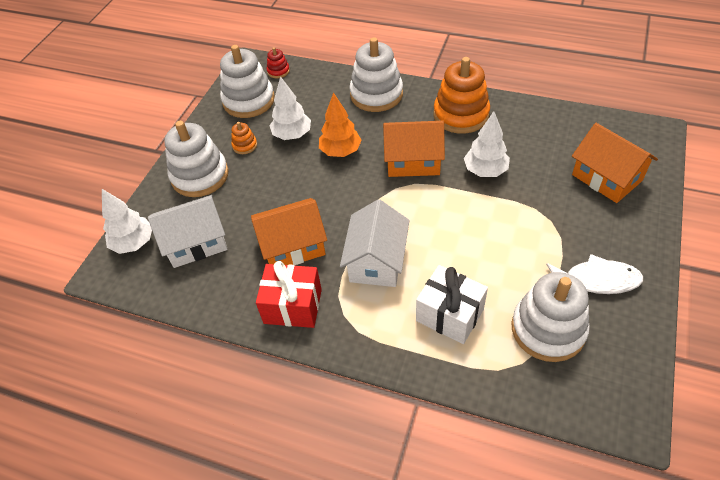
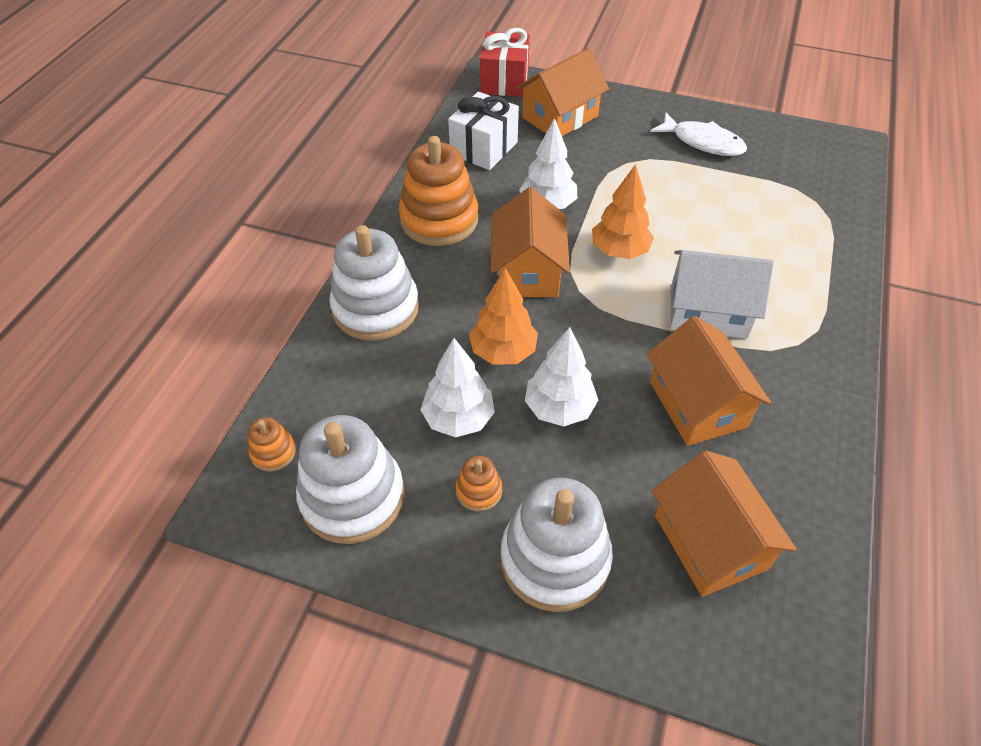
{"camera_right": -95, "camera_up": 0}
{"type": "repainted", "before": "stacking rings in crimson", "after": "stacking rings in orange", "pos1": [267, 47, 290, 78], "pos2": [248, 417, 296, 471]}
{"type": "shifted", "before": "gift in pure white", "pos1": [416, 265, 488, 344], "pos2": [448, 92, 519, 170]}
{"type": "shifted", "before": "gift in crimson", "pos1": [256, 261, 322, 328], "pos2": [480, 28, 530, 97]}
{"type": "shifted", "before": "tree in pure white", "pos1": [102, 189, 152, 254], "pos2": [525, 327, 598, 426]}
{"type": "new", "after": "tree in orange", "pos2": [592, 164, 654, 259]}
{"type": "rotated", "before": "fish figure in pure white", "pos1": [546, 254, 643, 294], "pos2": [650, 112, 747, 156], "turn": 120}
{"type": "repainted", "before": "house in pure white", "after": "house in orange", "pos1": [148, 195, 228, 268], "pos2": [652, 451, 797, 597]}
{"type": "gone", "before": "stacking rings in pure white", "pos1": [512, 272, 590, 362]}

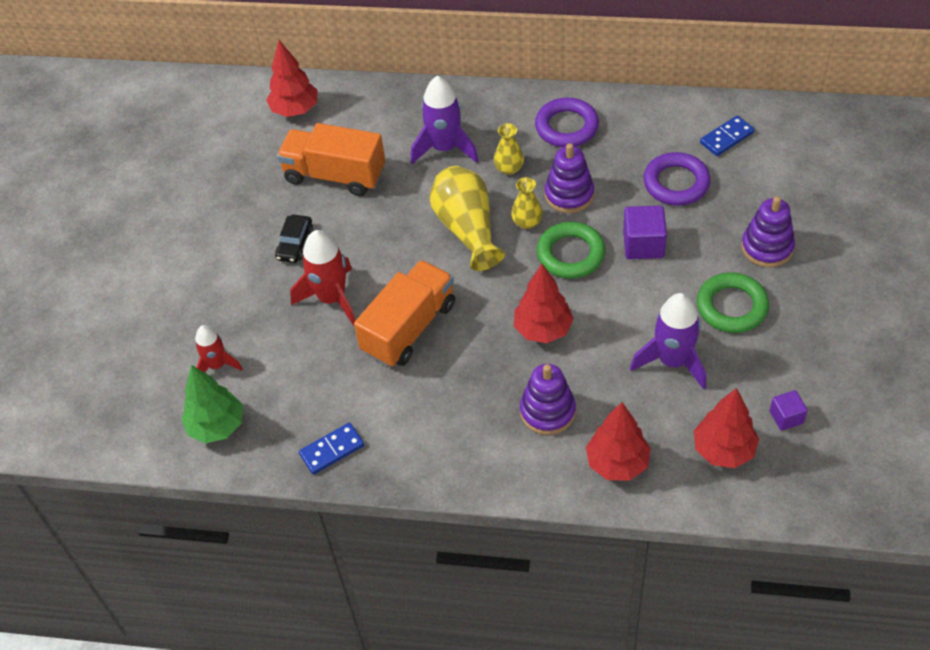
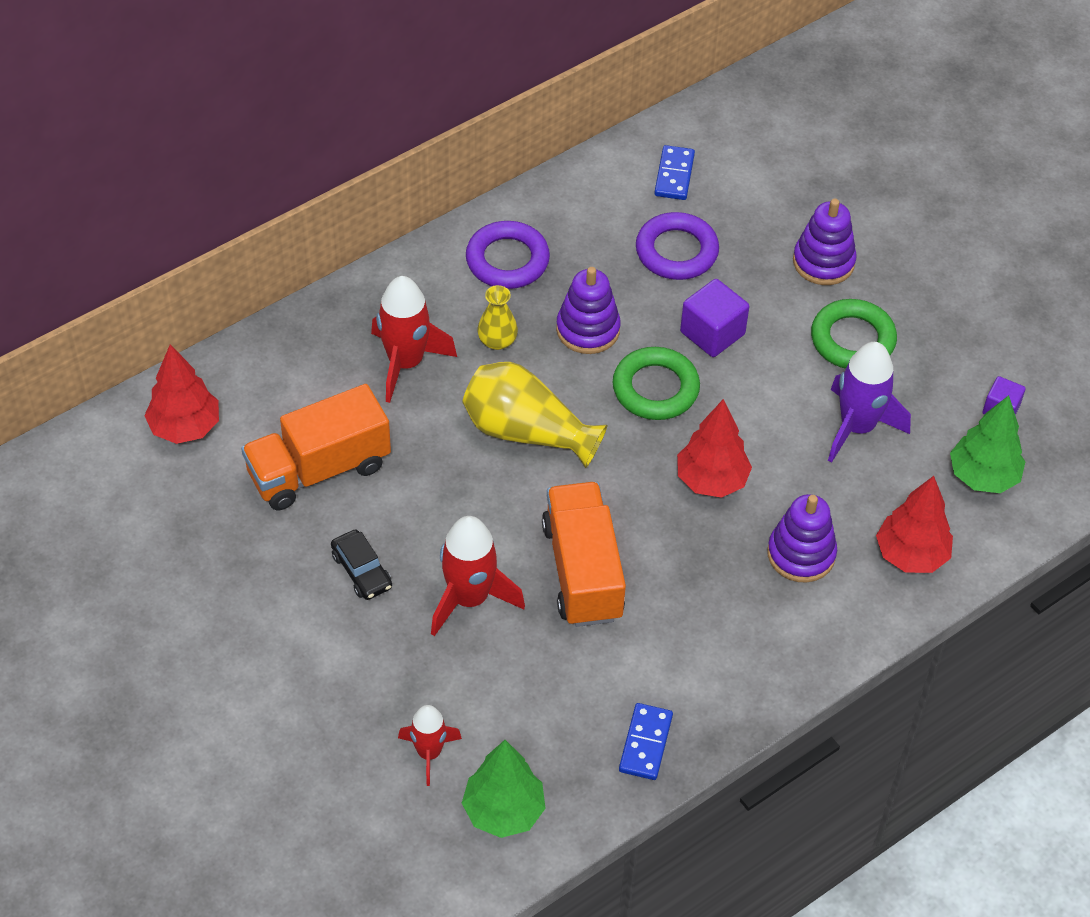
{"camera_right": -50, "camera_up": 0}
{"type": "repainted", "before": "spaceship in violet", "after": "spaceship in crimson", "pos1": [411, 76, 478, 164], "pos2": [371, 276, 457, 403]}
{"type": "repainted", "before": "tree in crimson", "after": "tree in leaf-green", "pos1": [694, 388, 759, 468], "pos2": [950, 395, 1026, 493]}
{"type": "gone", "before": "vase in golden", "pos1": [511, 177, 543, 229]}

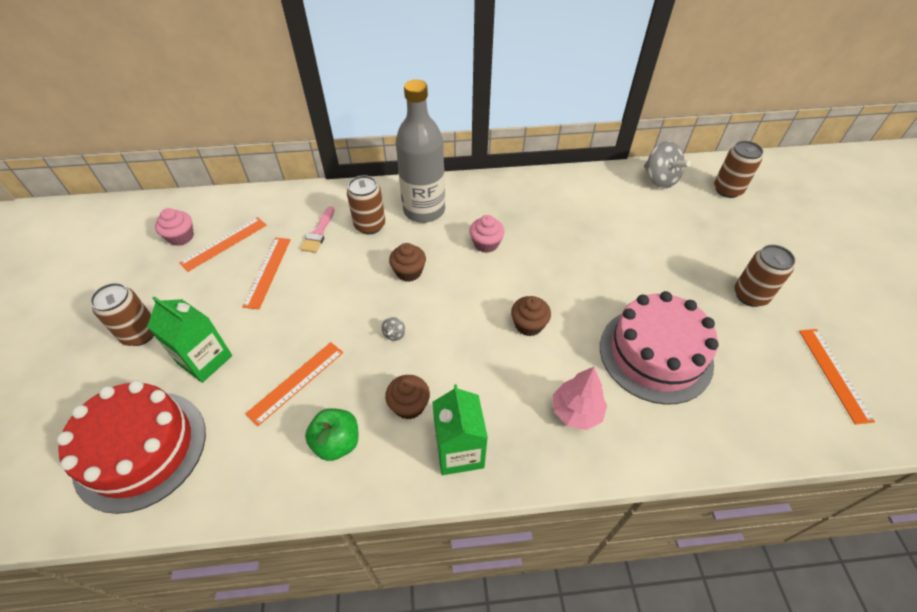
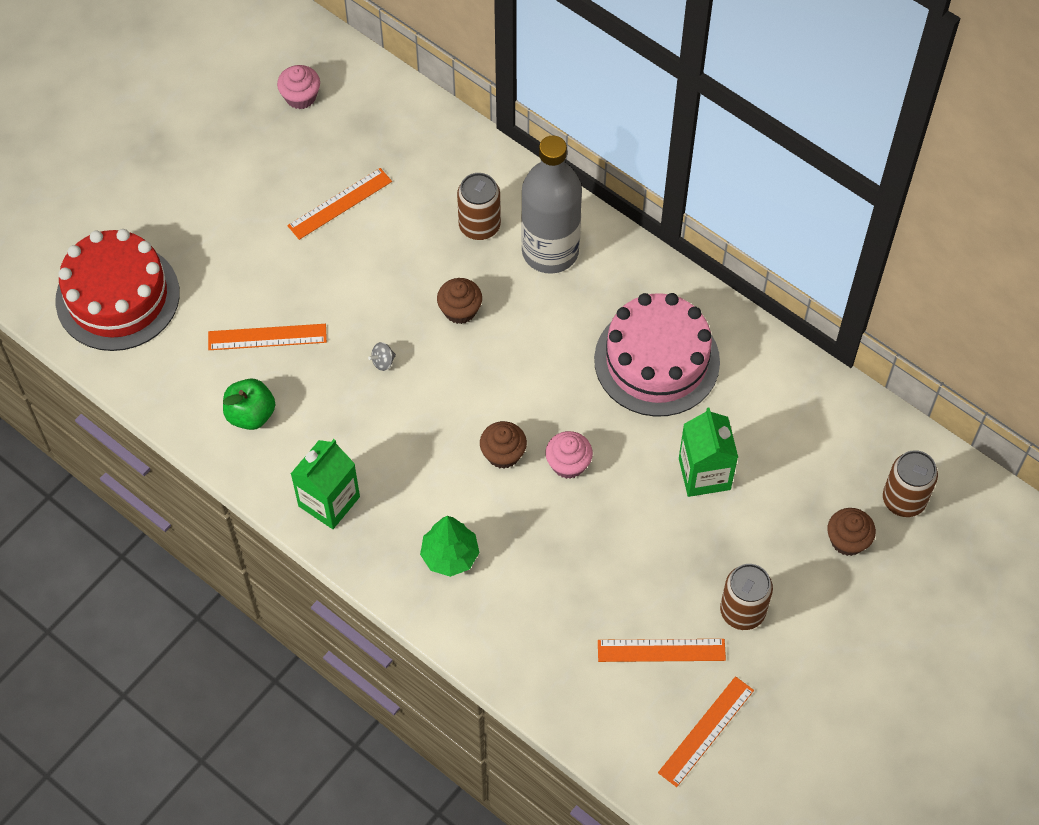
{"camera_right": 45, "camera_up": 10}
{"type": "repainted", "before": "tree in rose-pink", "after": "tree in leaf-green", "pos1": [553, 367, 607, 430], "pos2": [420, 516, 480, 577]}
{"type": "shifted", "before": "cupcake in rose-pink", "pos1": [469, 215, 505, 253], "pos2": [545, 431, 593, 479]}
{"type": "shifted", "before": "gateau in rose-pink", "pos1": [600, 291, 719, 405], "pos2": [594, 293, 720, 417]}
{"type": "shifted", "before": "measuring stick in orange", "pos1": [179, 217, 267, 272], "pos2": [598, 639, 726, 662]}
{"type": "shifted", "before": "milk carton in leaf-green", "pos1": [147, 296, 232, 383], "pos2": [679, 408, 738, 497]}
{"type": "shifted", "before": "cupcake in dark brown", "pos1": [385, 375, 430, 420], "pos2": [827, 508, 876, 556]}
{"type": "gone", "before": "soda can in dark brown", "pos1": [90, 283, 154, 346]}
{"type": "gone", "before": "brush in rose-pink", "pos1": [300, 206, 334, 253]}
{"type": "gone", "before": "spinning top in grey", "pos1": [644, 141, 691, 188]}

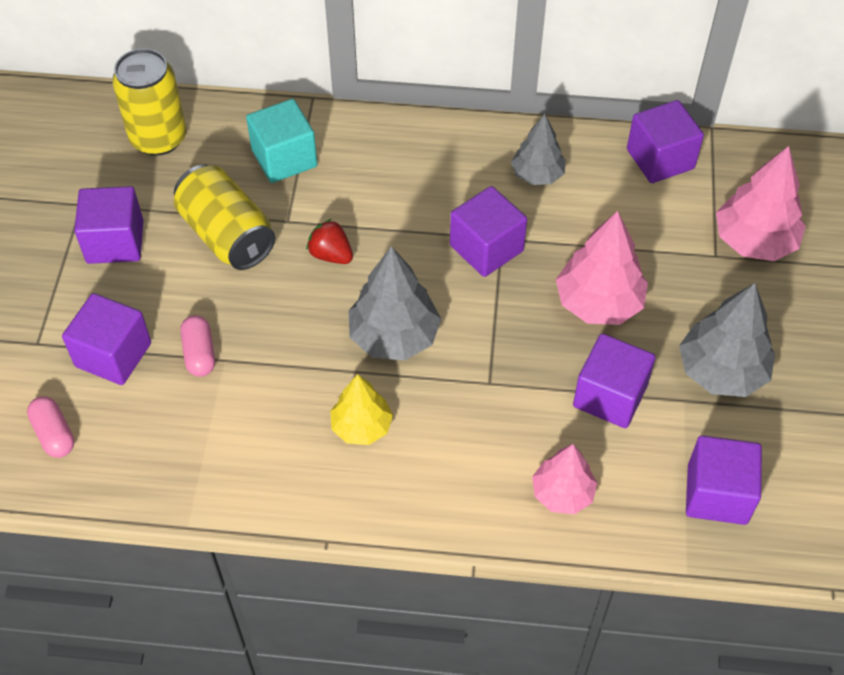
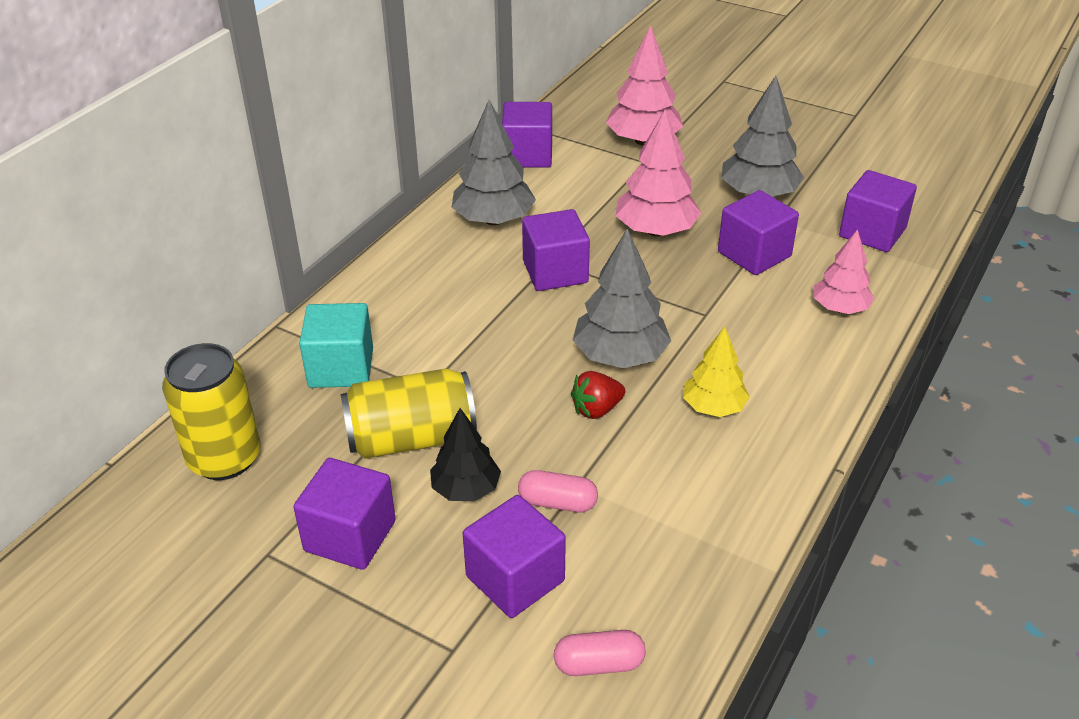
{"camera_right": -65, "camera_up": -15}
{"type": "new", "after": "tree in ebony", "pos2": [430, 408, 501, 501]}
{"type": "scaled", "before": "tree in grey", "pos1": [511, 114, 566, 185], "pos2": [452, 100, 536, 225], "scale": 1.55}
{"type": "shifted", "before": "strawberry in crimson", "pos1": [306, 219, 353, 264], "pos2": [571, 371, 625, 419]}

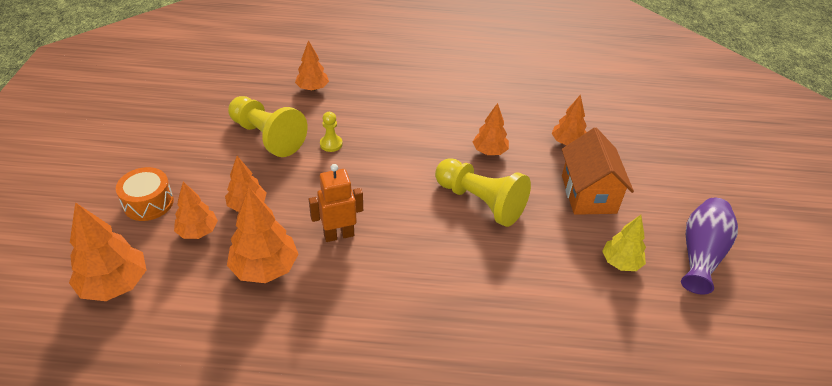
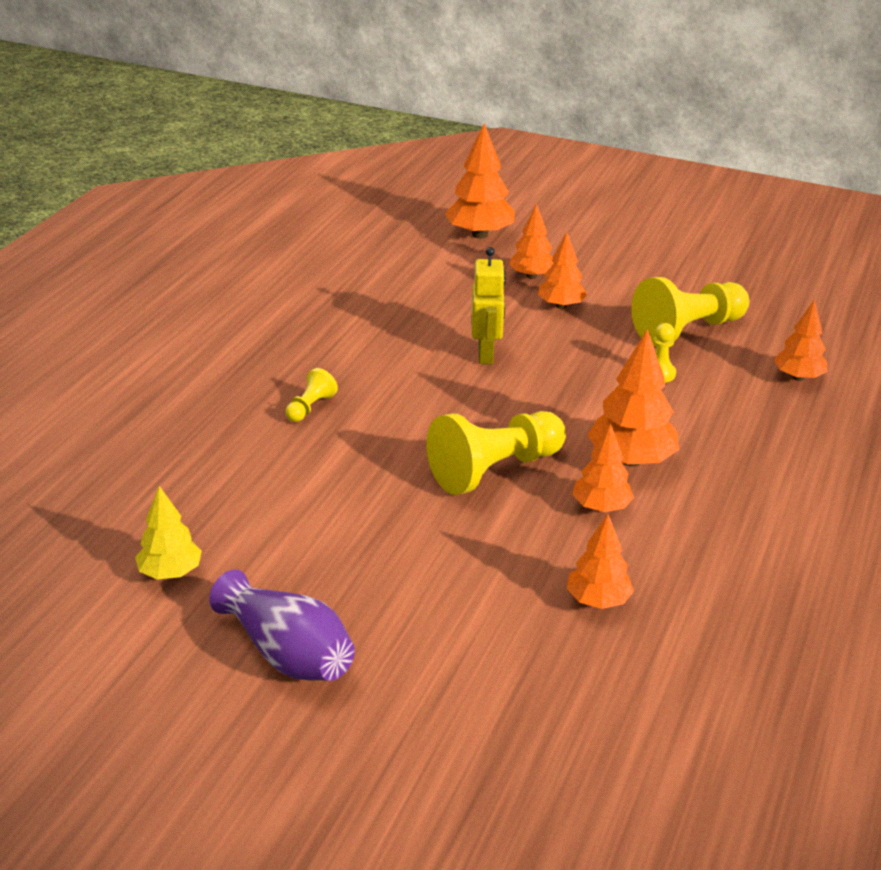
{"camera_right": 110, "camera_up": -10}
{"type": "shifted", "before": "tree in golden", "pos1": [602, 215, 646, 271], "pos2": [135, 486, 202, 580]}
{"type": "new", "after": "chess pawn in golden", "pos2": [285, 368, 338, 422]}
{"type": "repainted", "before": "toy robot in orange", "after": "toy robot in golden", "pos1": [309, 164, 363, 242], "pos2": [471, 247, 506, 364]}
{"type": "shifted", "before": "tree in orange", "pos1": [227, 187, 298, 283], "pos2": [587, 329, 679, 467]}
{"type": "gone", "before": "toy drum in orange", "pos1": [116, 167, 174, 221]}
{"type": "gone", "before": "house in orange", "pos1": [562, 128, 634, 215]}

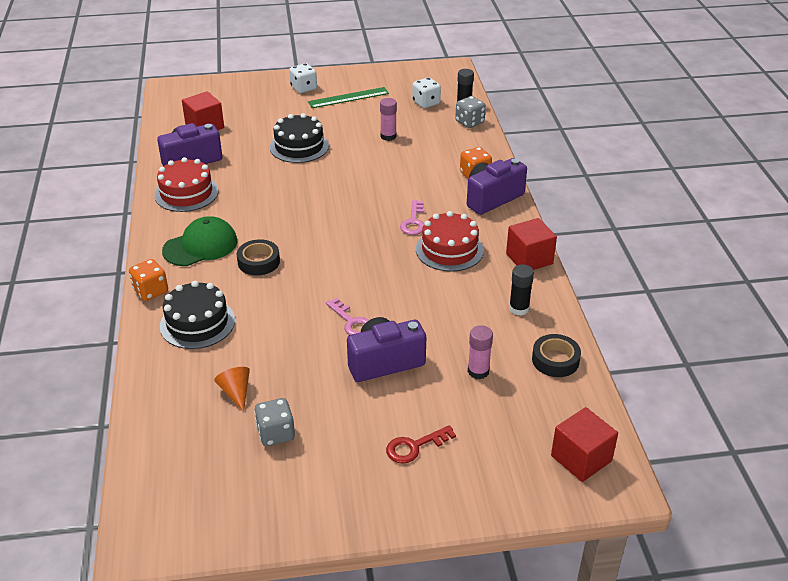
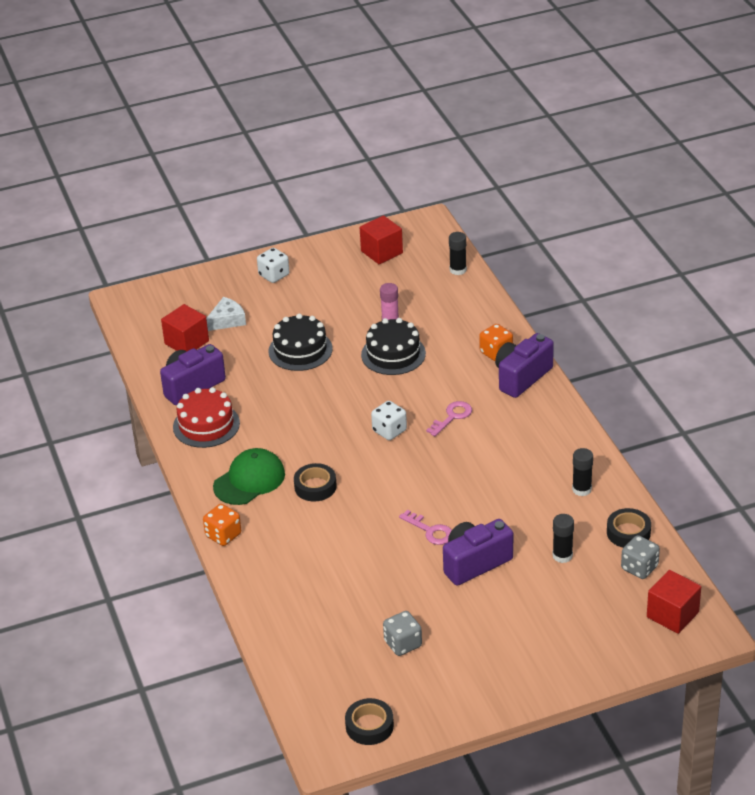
{"camera_right": -10, "camera_up": 0}
{"type": "new", "after": "cheese wedge in pure white", "pos2": [206, 297, 246, 331]}
{"type": "new", "after": "tape in ebony", "pos2": [345, 698, 394, 745]}
{"type": "shifted", "before": "cube in crimson", "pos1": [506, 218, 557, 270], "pos2": [360, 215, 403, 264]}
{"type": "shifted", "before": "gateau in ebony", "pos1": [160, 281, 235, 349], "pos2": [361, 318, 426, 375]}
{"type": "shifted", "before": "game die in pure white", "pos1": [412, 77, 441, 108], "pos2": [371, 401, 407, 440]}
{"type": "rotated", "before": "latchkey in rose-pink", "pos1": [400, 200, 424, 235], "pos2": [426, 401, 472, 436], "turn": -135}
{"type": "repainted", "before": "glue in rose-pink", "after": "glue in ebony", "pos1": [468, 325, 493, 379], "pos2": [553, 514, 574, 563]}
{"type": "shifted", "before": "game die in grey", "pos1": [455, 96, 486, 128], "pos2": [621, 535, 660, 579]}
{"type": "gone", "before": "cone shape in orange", "pos1": [214, 367, 250, 412]}
{"type": "gone", "before": "measuring stick in leaf-green", "pos1": [308, 87, 389, 108]}
{"type": "gone", "before": "latchkey in crimson", "pos1": [386, 425, 456, 464]}
{"type": "gone", "before": "gateau in crimson", "pos1": [416, 211, 484, 272]}

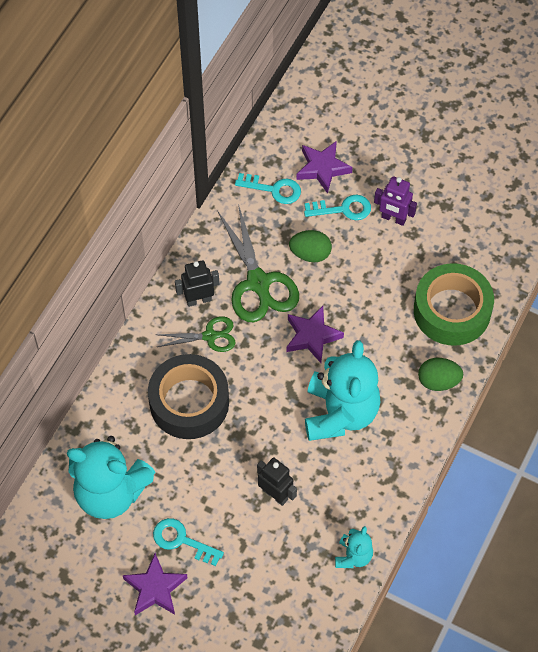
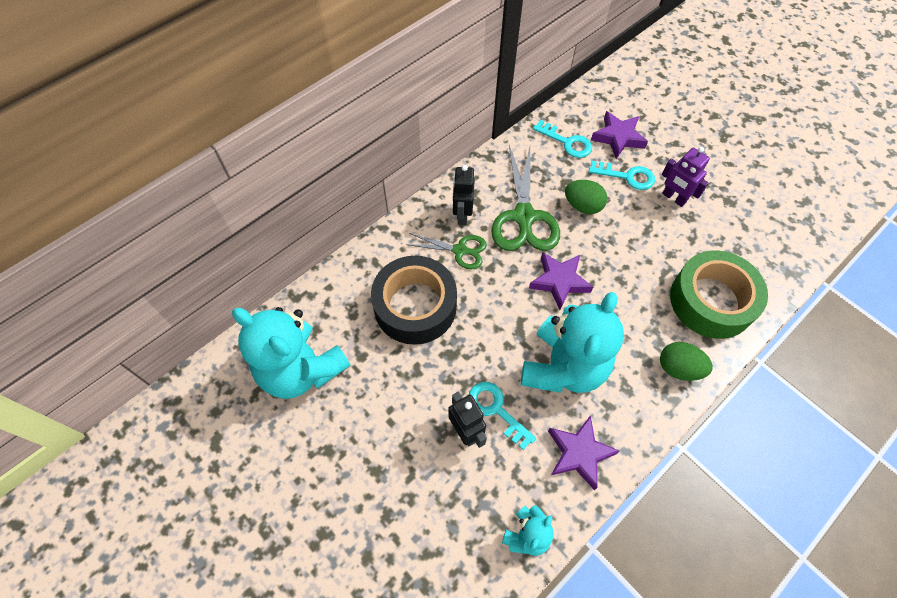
{"camera_right": 20, "camera_up": 0}
{"type": "rotated", "before": "toy robot in ebony", "pos1": [175, 260, 219, 307], "pos2": [453, 165, 475, 225], "turn": -90}
{"type": "shifted", "before": "latchkey in teal", "pos1": [153, 518, 224, 566], "pos2": [469, 382, 536, 450]}
{"type": "shifted", "before": "five-pointed star in violet", "pos1": [123, 553, 188, 615], "pos2": [548, 415, 620, 490]}

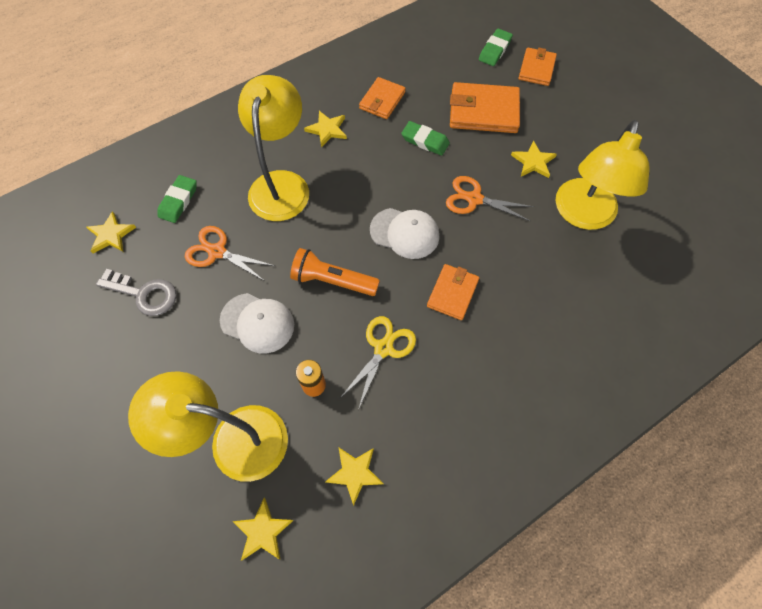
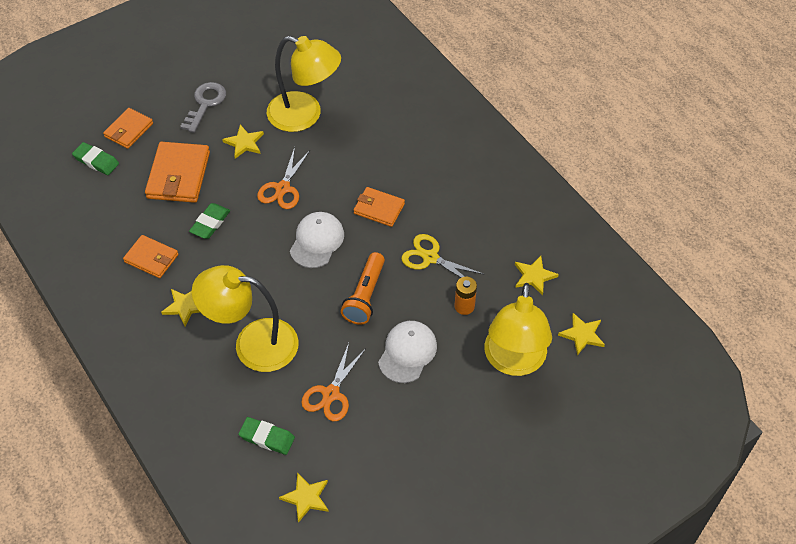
{"camera_right": -90, "camera_up": -10}
{"type": "rotated", "before": "billfold in orange", "pos1": [519, 47, 557, 86], "pos2": [103, 108, 153, 149], "turn": -75}
{"type": "shifted", "before": "latchkey in grey", "pos1": [96, 269, 177, 316], "pos2": [180, 82, 226, 133]}

